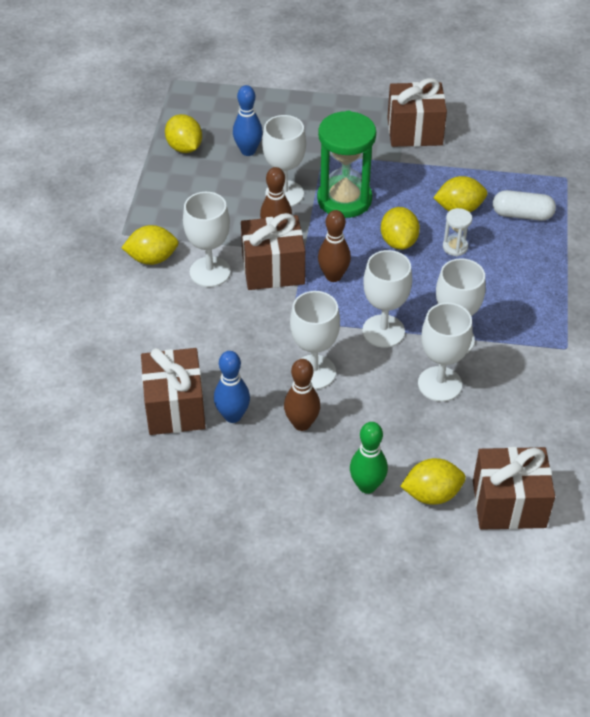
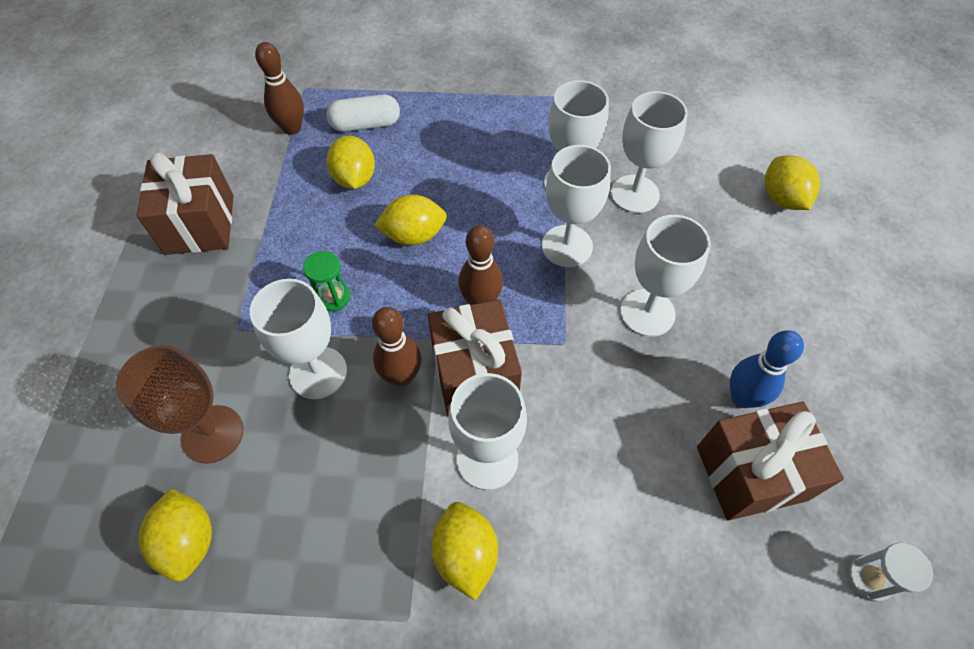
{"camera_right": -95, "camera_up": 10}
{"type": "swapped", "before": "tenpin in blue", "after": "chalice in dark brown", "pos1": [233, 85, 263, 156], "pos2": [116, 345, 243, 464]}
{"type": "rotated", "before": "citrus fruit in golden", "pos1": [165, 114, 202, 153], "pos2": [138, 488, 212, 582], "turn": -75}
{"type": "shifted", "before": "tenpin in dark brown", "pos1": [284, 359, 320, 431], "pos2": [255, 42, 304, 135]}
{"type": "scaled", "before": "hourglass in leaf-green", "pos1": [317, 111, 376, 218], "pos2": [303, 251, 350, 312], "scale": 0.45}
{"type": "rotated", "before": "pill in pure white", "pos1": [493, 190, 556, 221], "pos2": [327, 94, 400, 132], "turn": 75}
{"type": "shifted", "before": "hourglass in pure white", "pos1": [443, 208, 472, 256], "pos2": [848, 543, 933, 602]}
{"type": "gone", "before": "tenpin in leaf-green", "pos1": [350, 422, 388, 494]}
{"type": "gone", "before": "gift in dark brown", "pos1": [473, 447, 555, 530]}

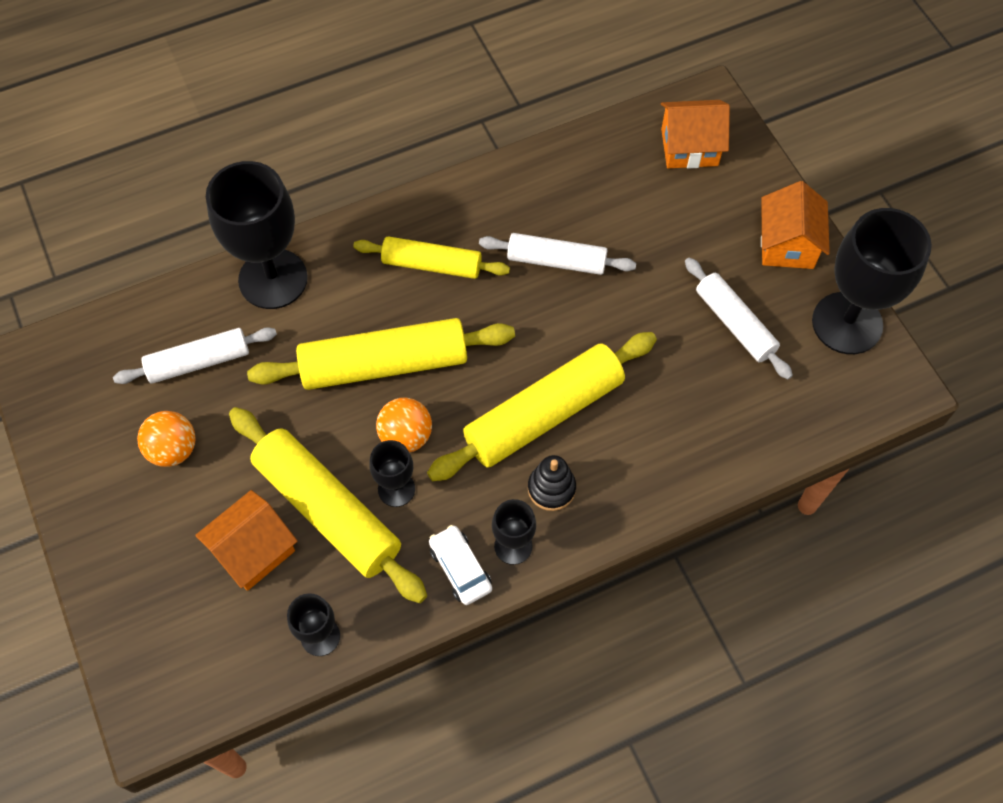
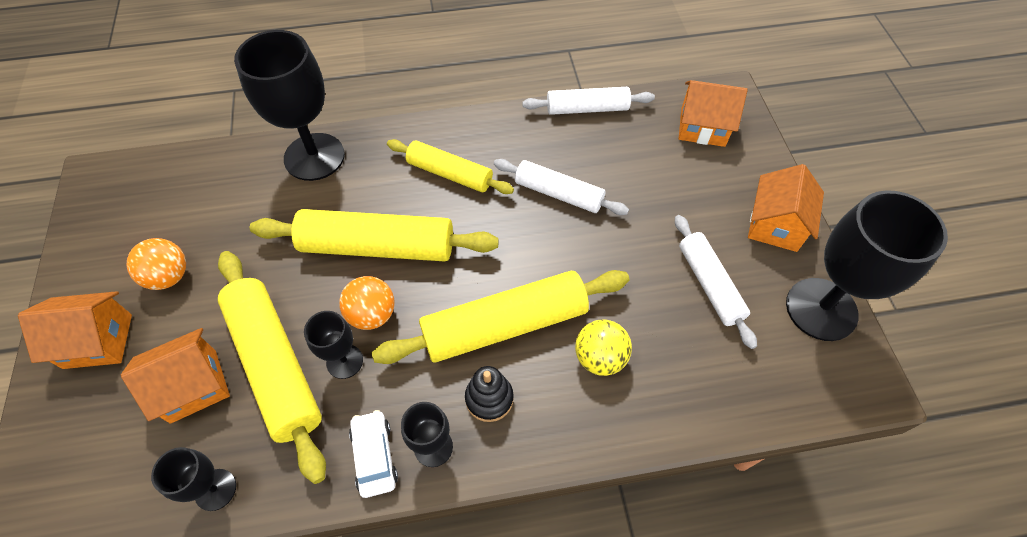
{"camera_right": 15, "camera_up": -5}
{"type": "new", "after": "house in orange", "pos2": [18, 291, 132, 369]}
{"type": "shifted", "before": "pastry roller in pure white", "pos1": [113, 327, 277, 384], "pos2": [522, 87, 655, 115]}
{"type": "new", "after": "ball in golden", "pos2": [575, 319, 632, 376]}

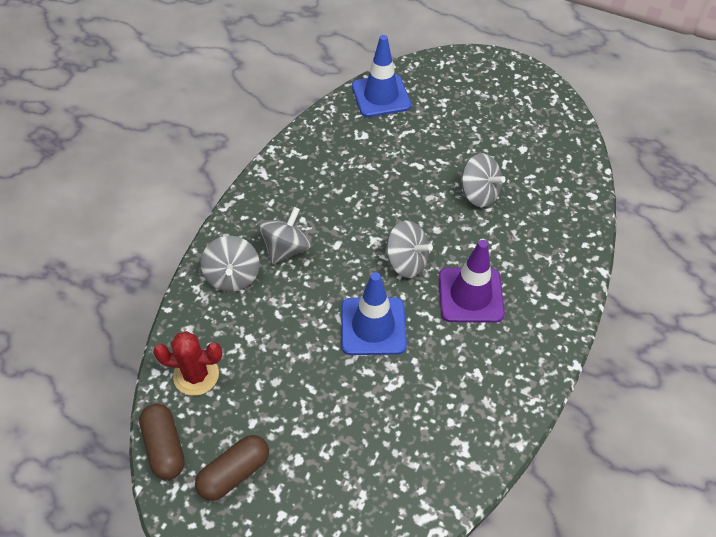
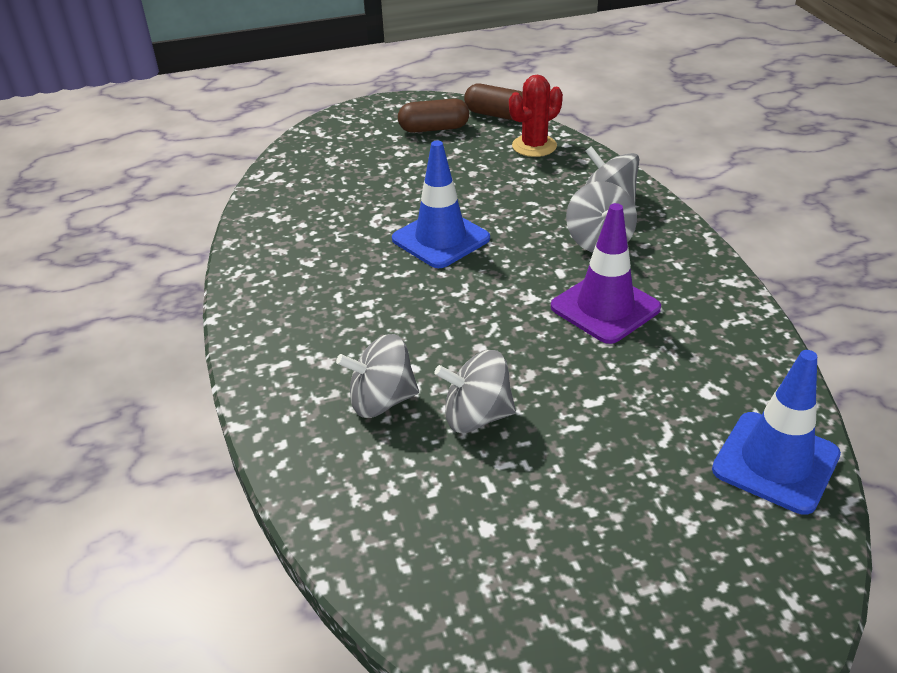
{"camera_right": 140, "camera_up": -15}
{"type": "shifted", "before": "spinning top in grey", "pos1": [385, 220, 433, 278], "pos2": [336, 334, 419, 418]}
{"type": "rotated", "before": "pill in dark brown", "pos1": [195, 435, 269, 501], "pos2": [398, 98, 469, 133], "turn": 75}
{"type": "shifted", "before": "safety cone in violet", "pos1": [439, 240, 505, 323], "pos2": [551, 203, 661, 344]}

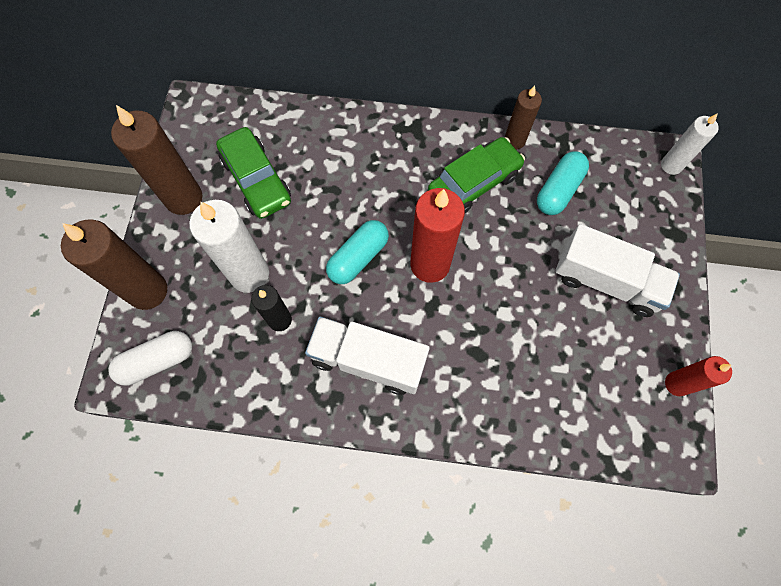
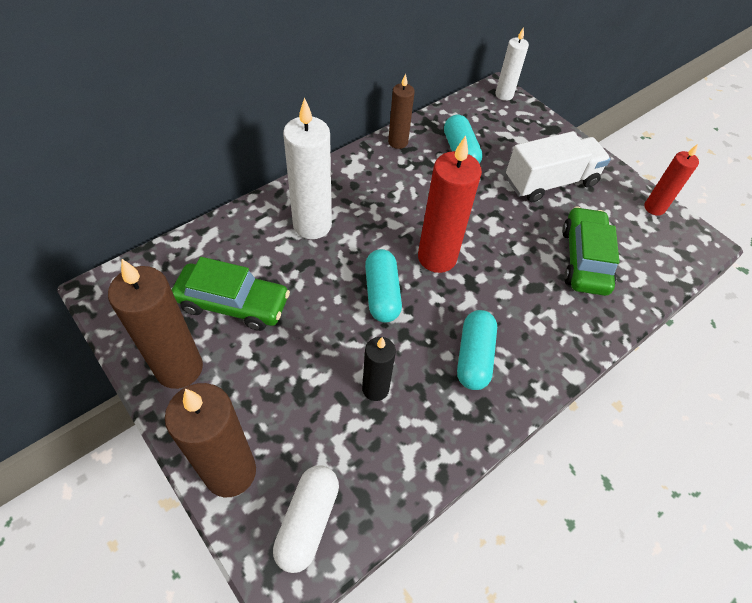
{"camera_right": -50, "camera_up": -15}
{"type": "shifted", "before": "pillar candle in pure white", "pos1": [189, 200, 269, 293], "pos2": [283, 98, 332, 239]}
{"type": "swapped", "before": "lorry in pure white", "after": "pill in teal", "pos1": [305, 317, 430, 395], "pos2": [457, 310, 497, 390]}
{"type": "shifted", "before": "toy car in leaf-green", "pos1": [428, 137, 525, 213], "pos2": [562, 207, 619, 296]}

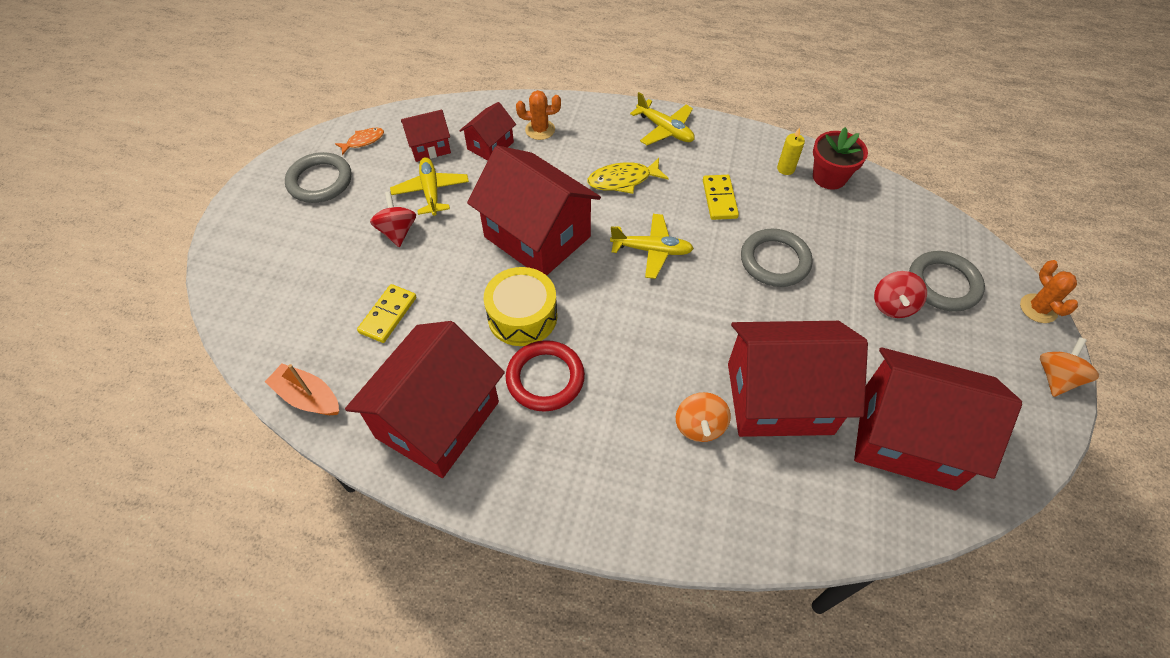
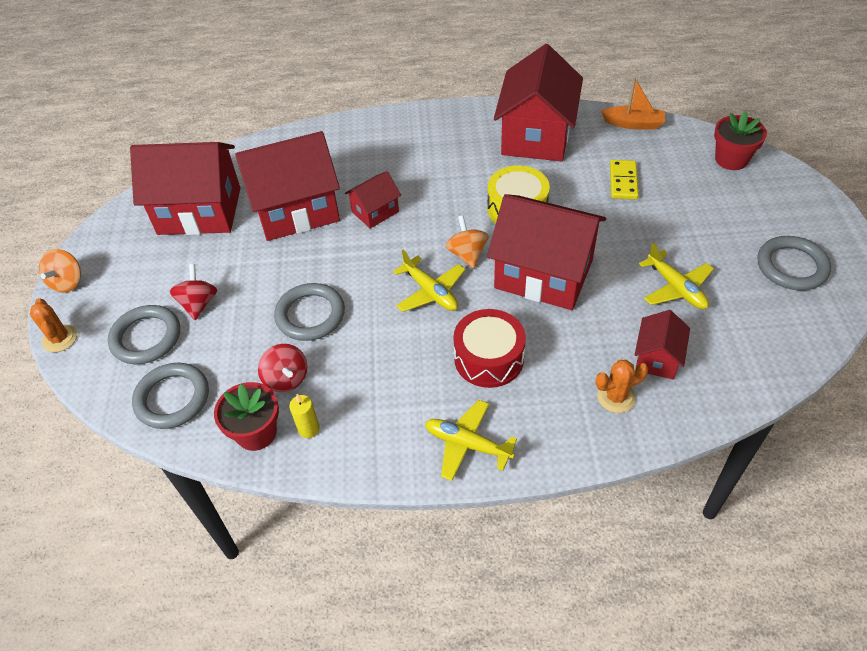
{"camera_right": 165, "camera_up": -5}
{"type": "new", "after": "hoop in grey", "pos2": [132, 363, 209, 429]}
{"type": "shifted", "before": "spinning top in crimson", "pos1": [370, 191, 416, 247], "pos2": [258, 344, 307, 392]}
{"type": "shifted", "before": "house in crimson", "pos1": [401, 110, 451, 162], "pos2": [345, 171, 401, 229]}
{"type": "rotated", "before": "plane in golden", "pos1": [610, 214, 694, 279], "pos2": [393, 250, 465, 312], "turn": -120}
{"type": "shifted", "before": "spinning top in orange", "pos1": [676, 392, 731, 442], "pos2": [445, 215, 489, 269]}
{"type": "swapped", "before": "fish figure in golden", "after": "toy drum in crimson", "pos1": [587, 158, 669, 194], "pos2": [453, 309, 526, 388]}
{"type": "new", "after": "potted plant in crimson", "pos2": [714, 111, 767, 170]}
{"type": "gone", "before": "fish figure in orange", "pos1": [335, 128, 384, 155]}
{"type": "gone", "before": "hoop in crimson", "pos1": [506, 340, 585, 411]}
{"type": "gone", "before": "domino tile in golden", "pos1": [703, 175, 739, 220]}

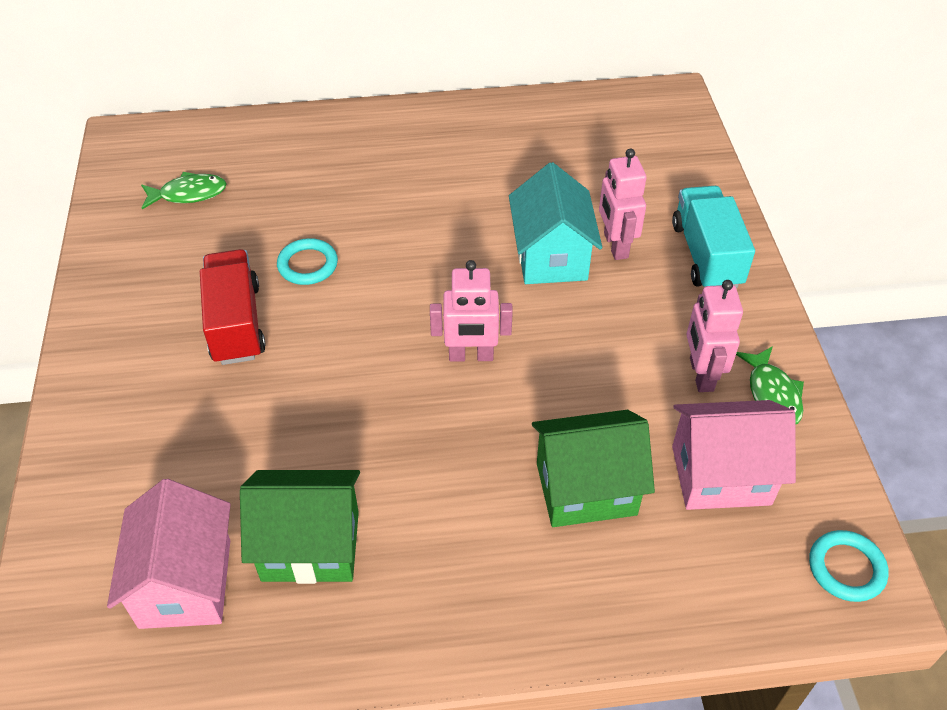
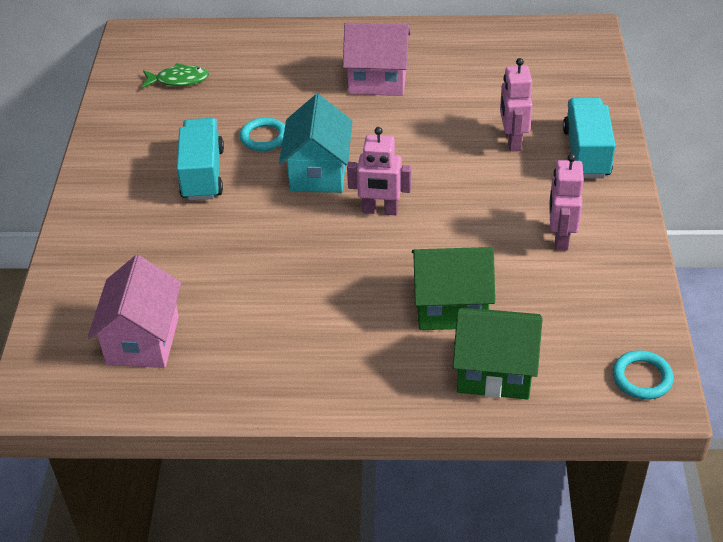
{"camera_right": 10, "camera_up": -5}
{"type": "repainted", "before": "lorry in crimson", "after": "lorry in teal", "pos1": [200, 249, 266, 365], "pos2": [177, 118, 224, 201]}
{"type": "shifted", "before": "house in teal", "pos1": [509, 162, 602, 284], "pos2": [279, 94, 352, 193]}
{"type": "shifted", "before": "house in rose-pink", "pos1": [672, 400, 796, 510], "pos2": [343, 23, 411, 96]}
{"type": "shifted", "before": "house in leaf-green", "pos1": [240, 470, 360, 584], "pos2": [453, 307, 543, 400]}
{"type": "gone", "before": "fish figure in leaf-green", "pos1": [736, 346, 804, 425]}

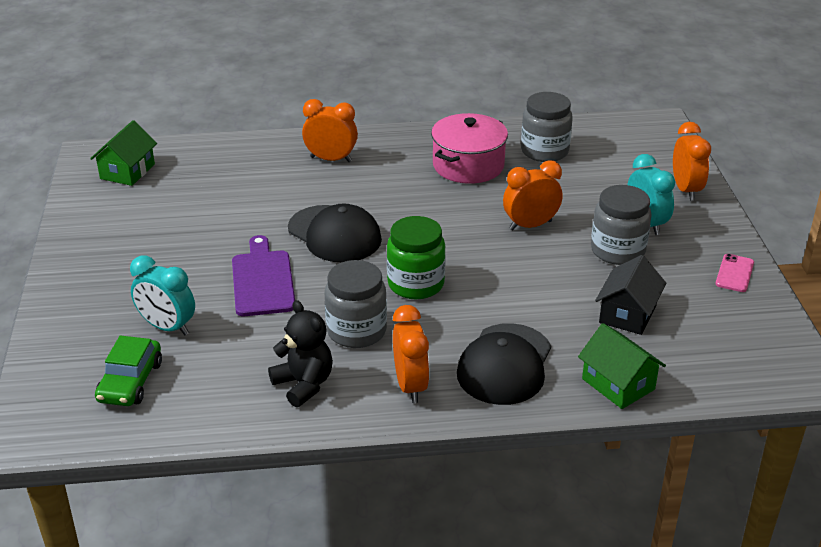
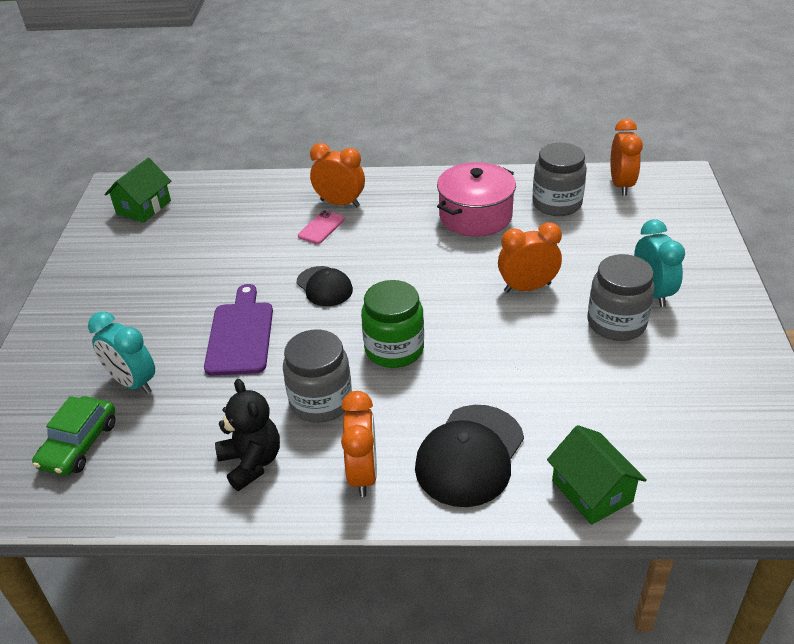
{"camera_right": 10, "camera_up": 5}
{"type": "scaled", "before": "baseball cap in ebony", "pos1": [288, 203, 382, 262], "pos2": [297, 266, 353, 306], "scale": 0.61}
{"type": "shifted", "before": "mobile phone in rose-pink", "pos1": [715, 254, 754, 292], "pos2": [298, 210, 345, 244]}
{"type": "shifted", "before": "bedside clock in orange", "pos1": [673, 122, 711, 201], "pos2": [611, 119, 643, 196]}
{"type": "gone", "before": "house in ebony", "pos1": [595, 255, 666, 335]}

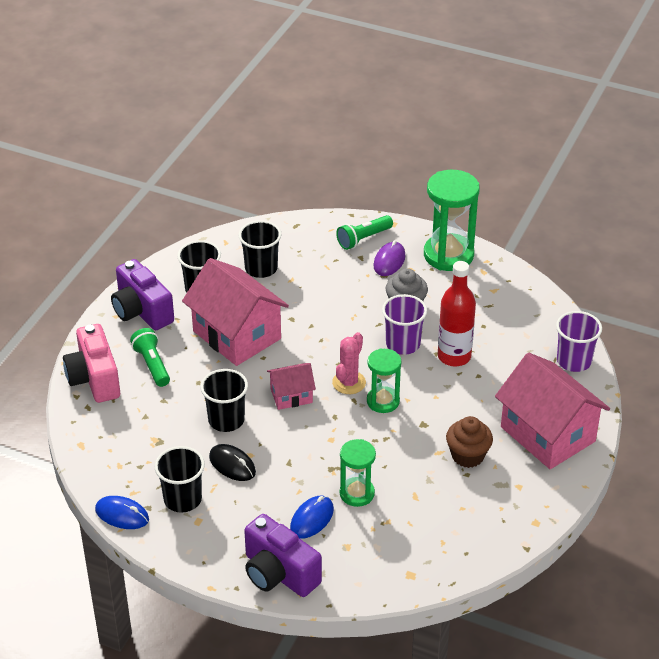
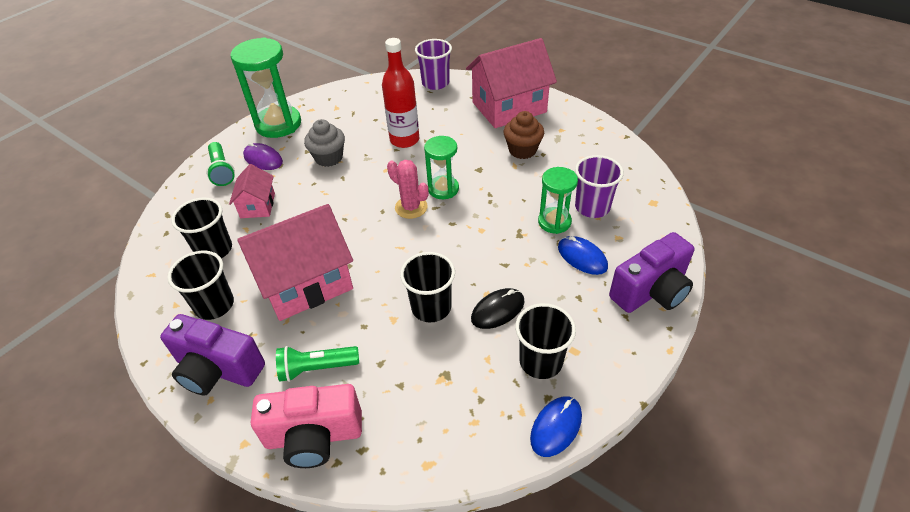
{"camera_right": -75, "camera_up": 5}
{"type": "rotated", "before": "photo camera in violet", "pos1": [111, 259, 174, 330], "pos2": [160, 314, 265, 395], "turn": 45}
{"type": "shifted", "before": "house in rose-pink", "pos1": [267, 363, 316, 410], "pos2": [229, 164, 275, 218]}
{"type": "shifted", "before": "beaker in violet", "pos1": [382, 294, 427, 355], "pos2": [575, 155, 624, 218]}

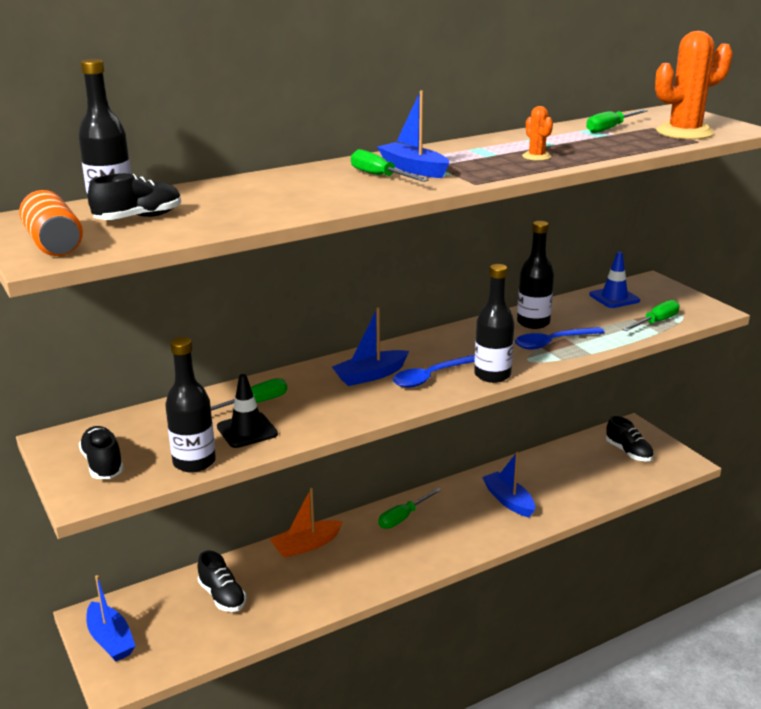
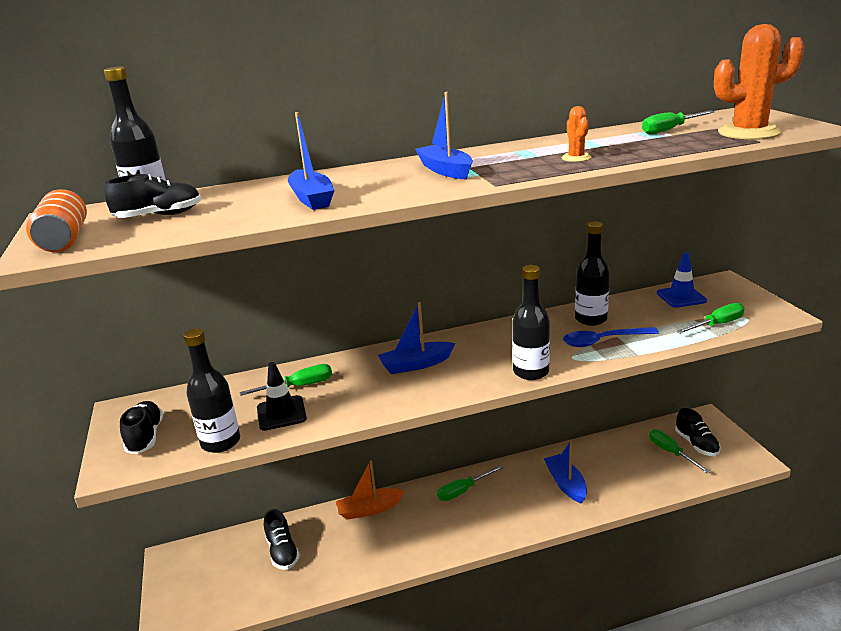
{"camera_right": 15, "camera_up": 0}
{"type": "shifted", "before": "toy boat in blue", "pos1": [87, 575, 135, 661], "pos2": [288, 112, 335, 210]}
{"type": "shifted", "before": "flat screwdriver in leaf-green", "pos1": [351, 149, 429, 182], "pos2": [649, 429, 711, 474]}
{"type": "gone", "before": "tablespoon in blue", "pos1": [393, 354, 475, 388]}

